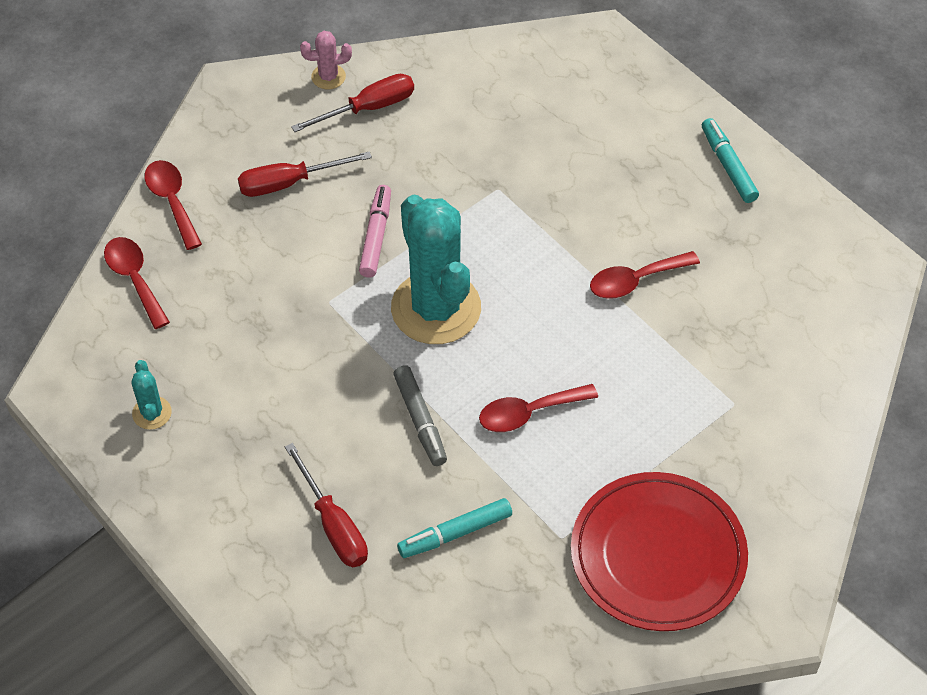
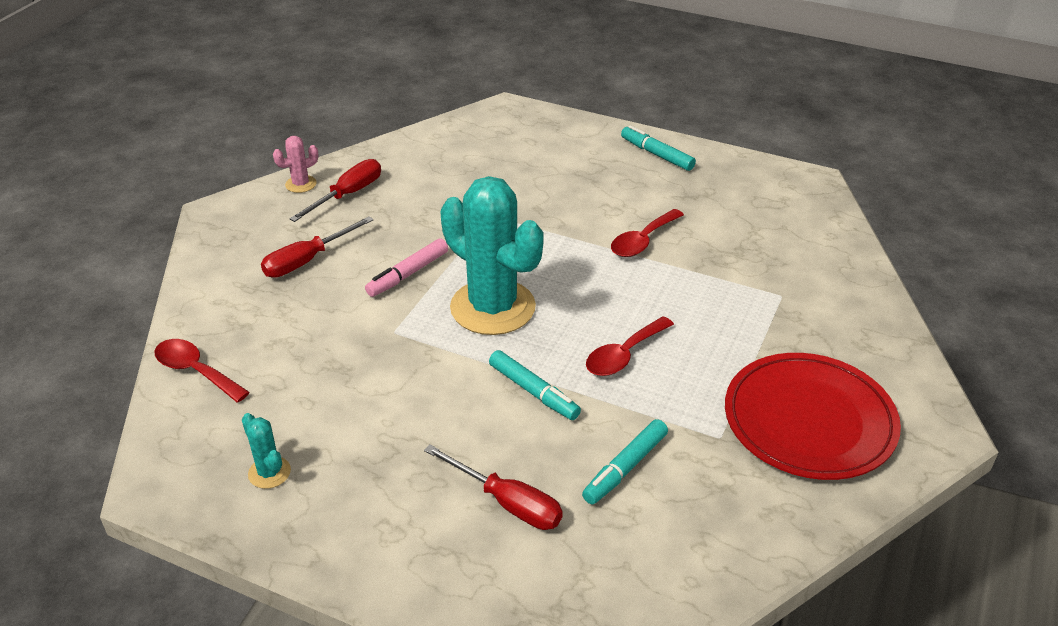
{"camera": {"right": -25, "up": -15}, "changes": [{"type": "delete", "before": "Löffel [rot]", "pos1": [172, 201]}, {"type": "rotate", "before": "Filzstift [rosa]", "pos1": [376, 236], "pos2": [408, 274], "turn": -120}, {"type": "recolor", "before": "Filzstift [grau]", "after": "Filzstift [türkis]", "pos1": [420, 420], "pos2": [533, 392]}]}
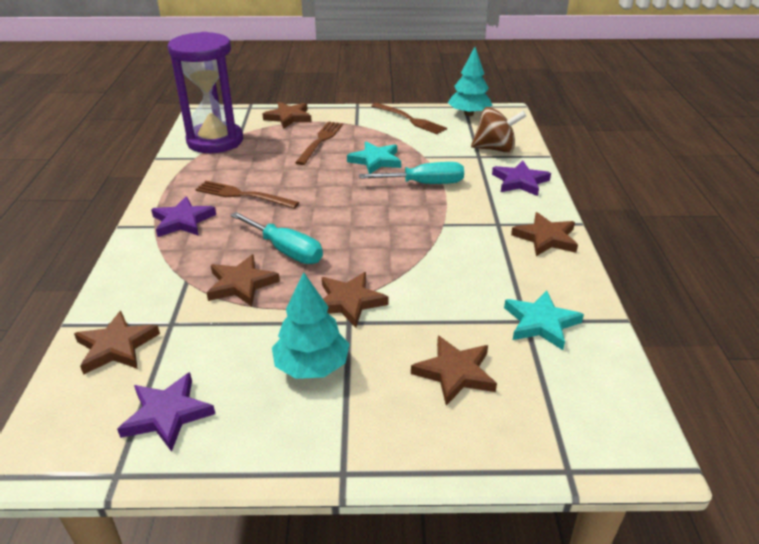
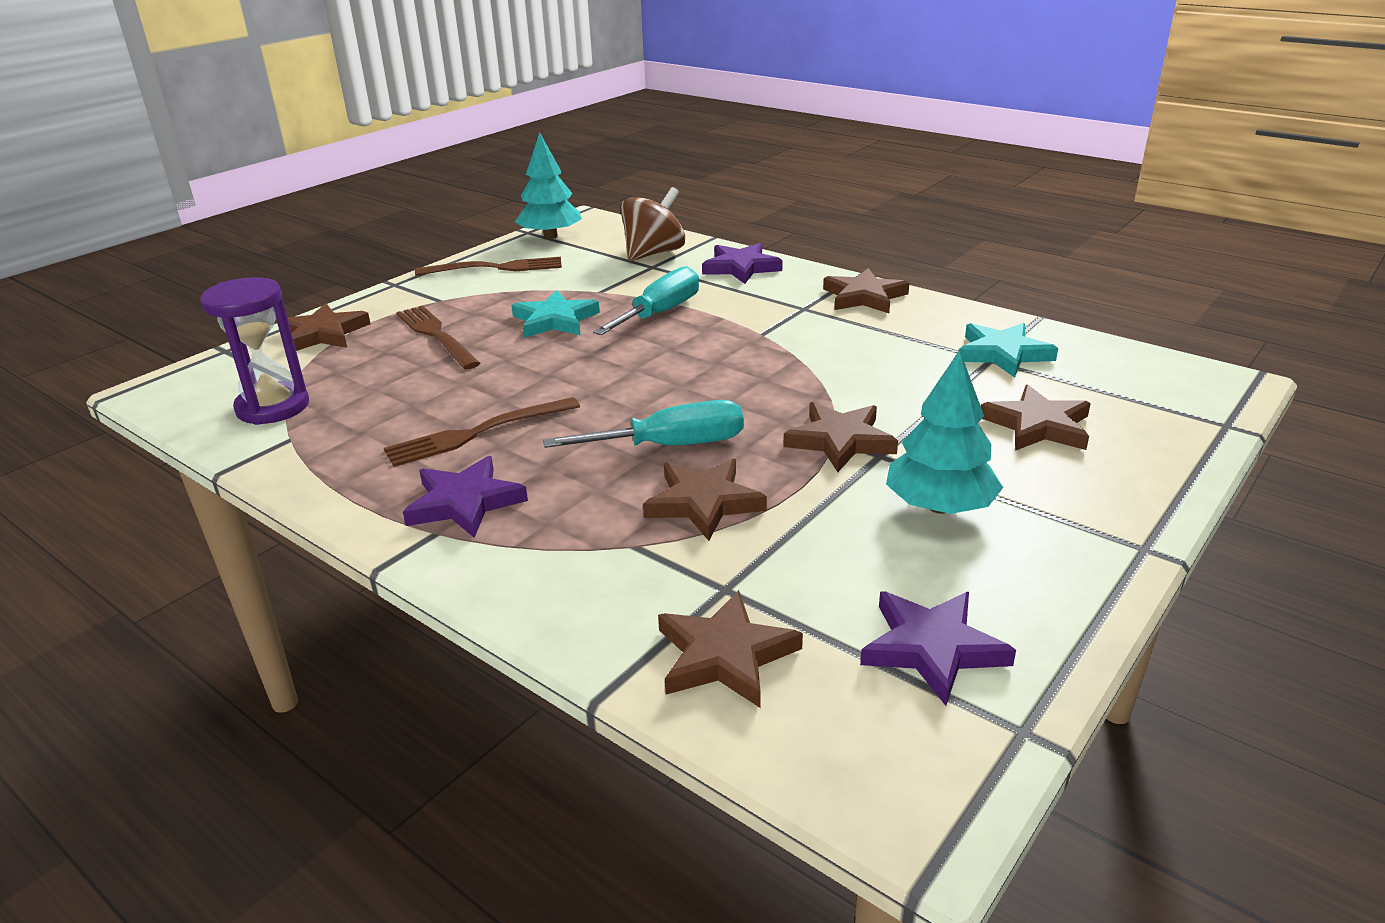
{"camera": {"right": -50, "up": -5}, "changes": [{"type": "resize", "before": "Sanduhr [lila]", "pos1": [215, 141], "pos2": [273, 407], "scale": 0.64}]}
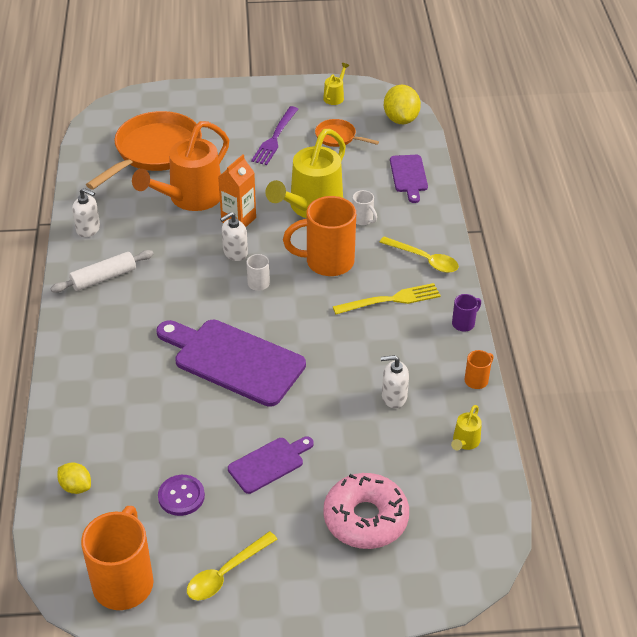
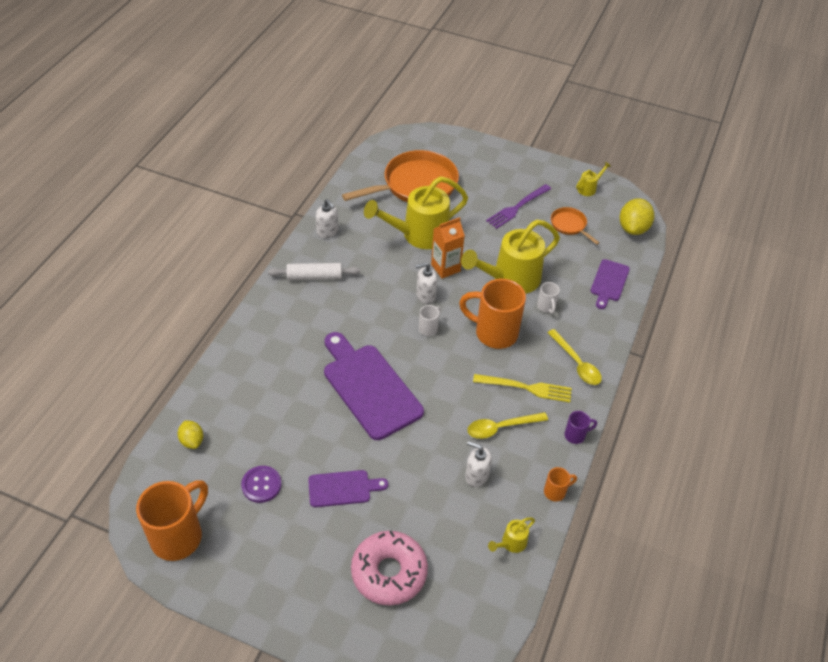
{"camera": {"right": 25, "up": 5}, "changes": [{"type": "recolor", "before": "Gießkanne [orange]", "after": "Gießkanne [gelb]", "pos1": [190, 198], "pos2": [419, 235]}, {"type": "move", "before": "Löffel [gelb]", "pos1": [226, 573], "pos2": [501, 427]}]}
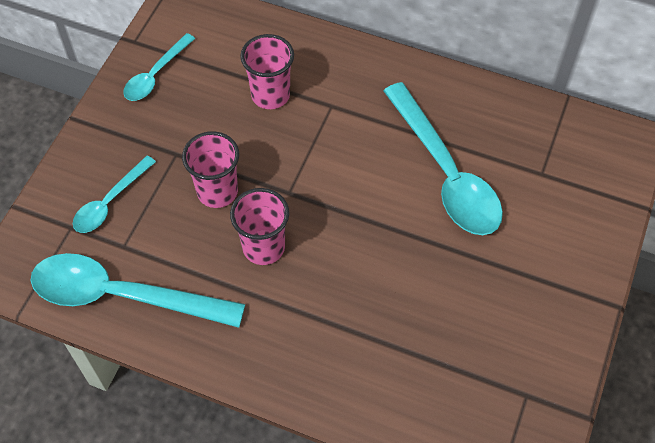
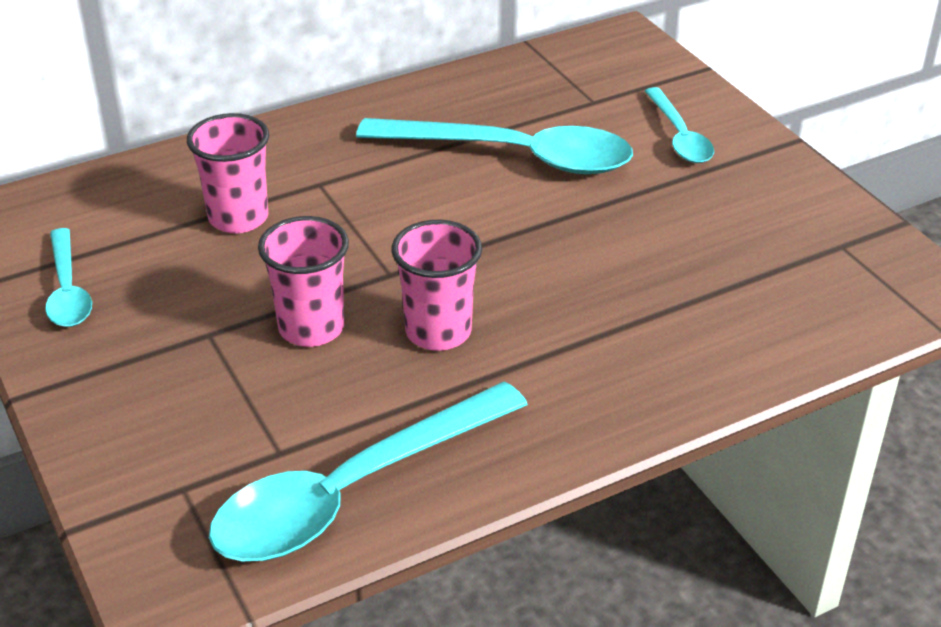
{"camera": {"right": -50, "up": -20}, "changes": [{"type": "move", "before": "Löffel [türkis]", "pos1": [110, 202], "pos2": [679, 136]}]}
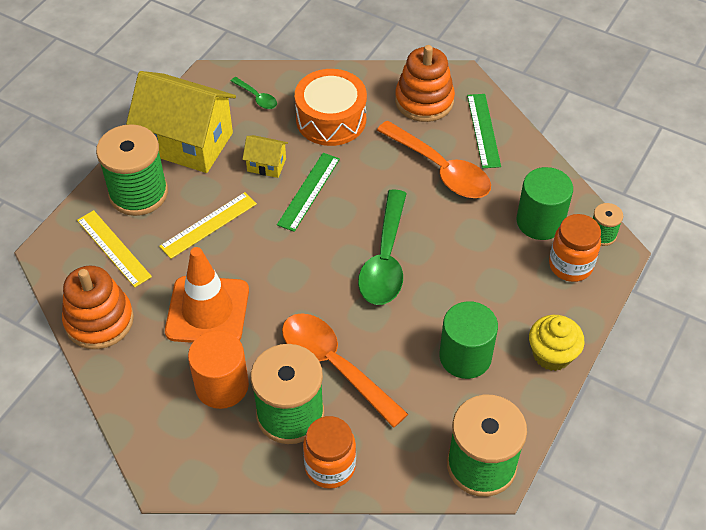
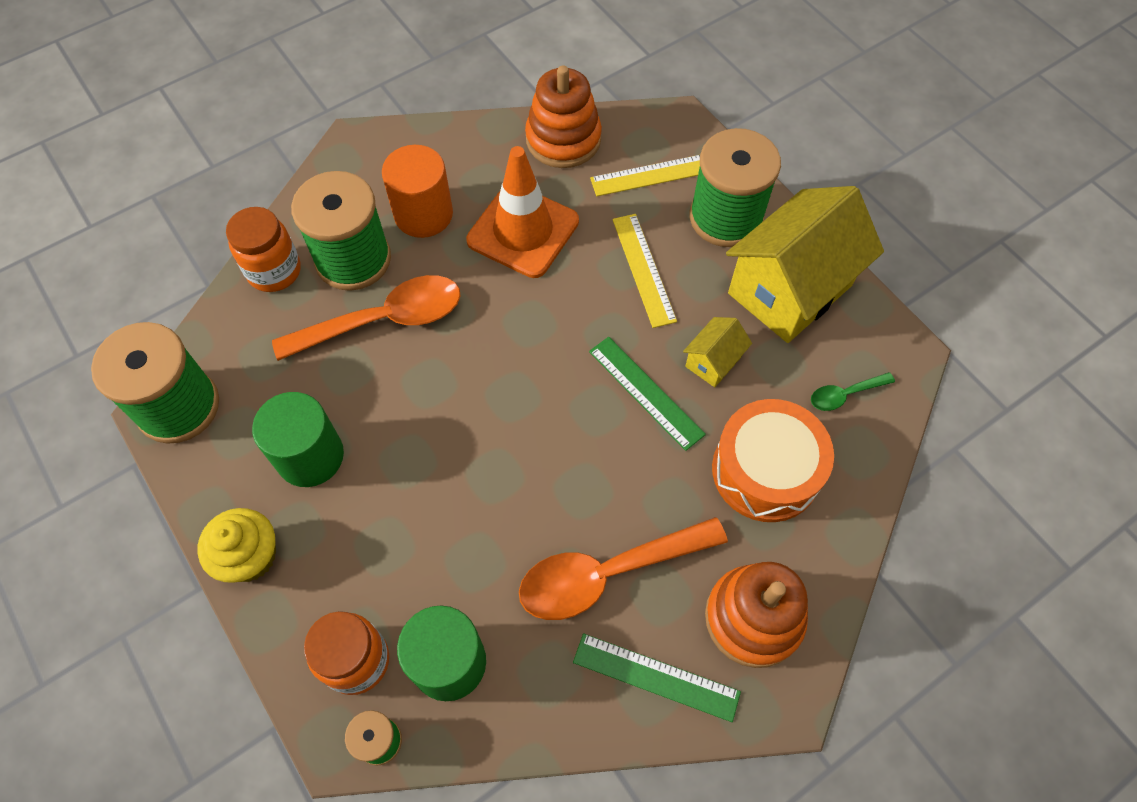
{"camera": {"right": 115, "up": 10}, "changes": [{"type": "delete", "before": "Löffel [grün]", "pos1": [385, 259]}]}
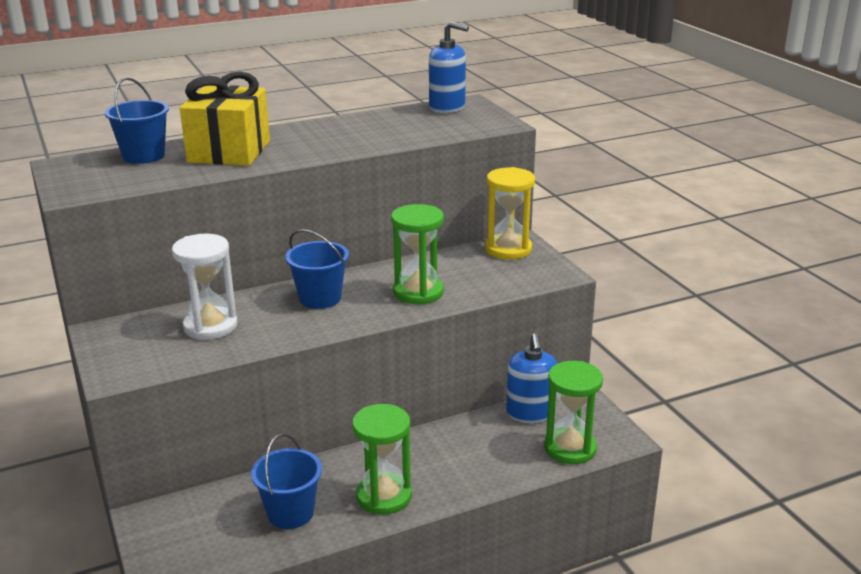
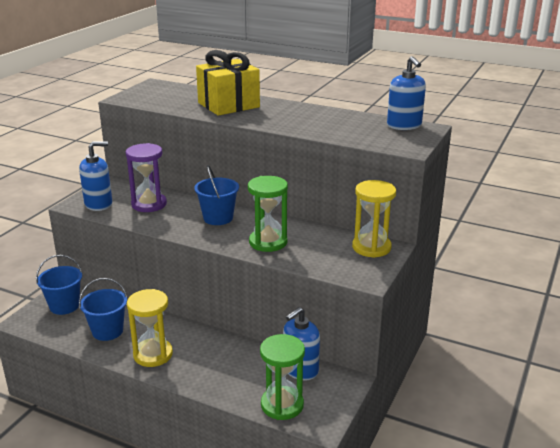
{"camera": {"right": 50, "up": 0}, "changes": [{"type": "move", "before": "Eimer [blau]", "pos1": [144, 156], "pos2": [64, 306]}, {"type": "recolor", "before": "Sanduhr [weiß]", "after": "Sanduhr [lila]", "pos1": [210, 326], "pos2": [149, 204]}, {"type": "recolor", "before": "Sanduhr [grün]", "after": "Sanduhr [gelb]", "pos1": [384, 496], "pos2": [153, 354]}, {"type": "insert", "after": "Seifenspender [blau]", "pos2": [98, 204]}]}
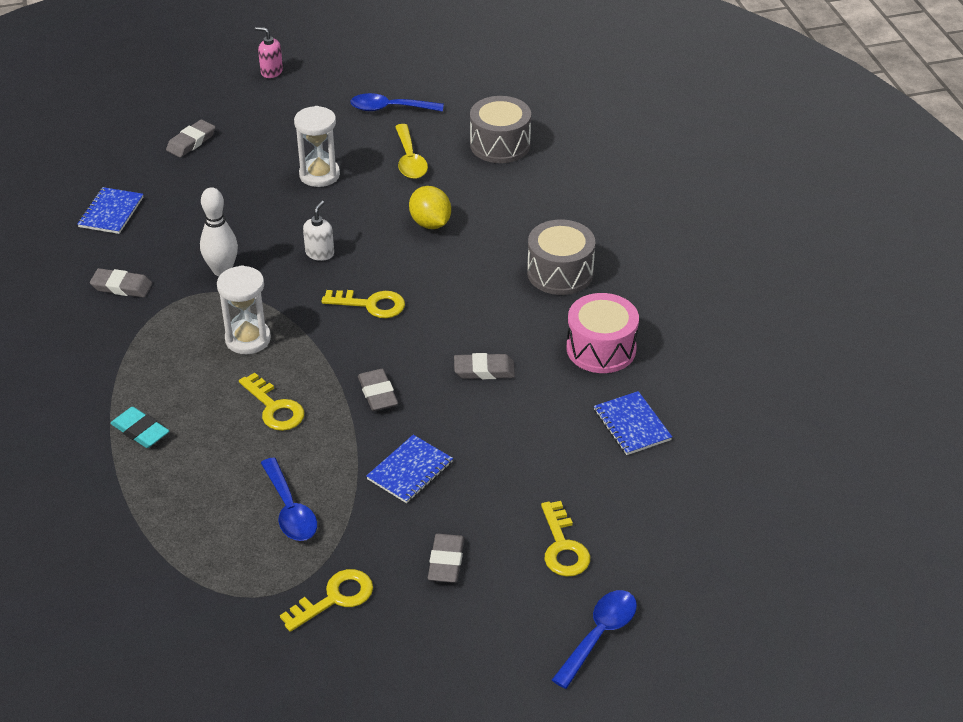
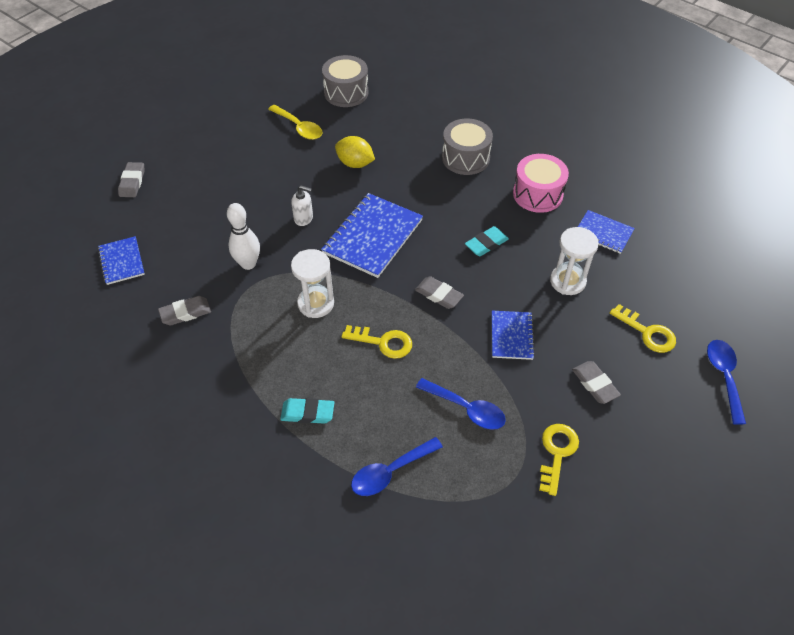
{"camera": {"right": -35, "up": 10}, "changes": [{"type": "delete", "before": "Seifenspender [rosa]", "pos1": [271, 72]}, {"type": "move", "before": "Löffel [blau]", "pos1": [389, 108], "pos2": [390, 472]}, {"type": "move", "before": "Sanduhr [weiß]", "pos1": [319, 175], "pos2": [567, 281]}, {"type": "rotate", "before": "Seifenspender [weiß]", "pos1": [320, 253], "pos2": [303, 218], "turn": 120}, {"type": "replace", "before": "Schlüssel [gelb]", "after": "Notizbuch [blau]", "pos1": [371, 304], "pos2": [373, 237]}, {"type": "recolor", "before": "Radiergummi [grau]", "after": "Radiergummi [türkis]", "pos1": [484, 370], "pos2": [486, 244]}]}
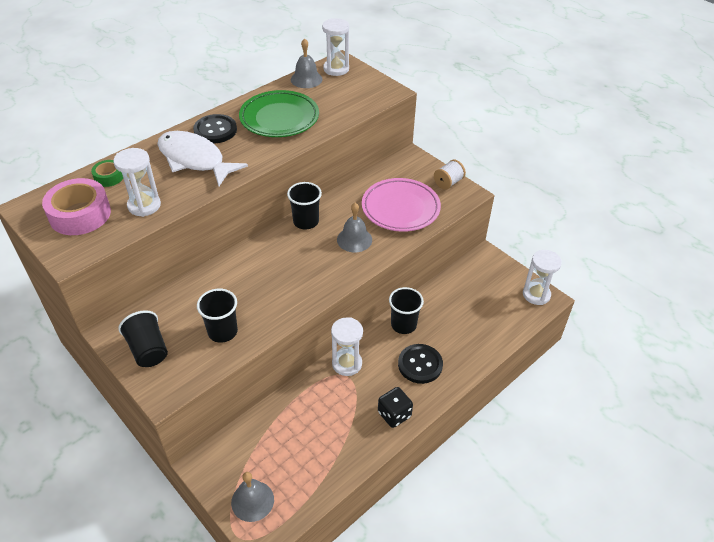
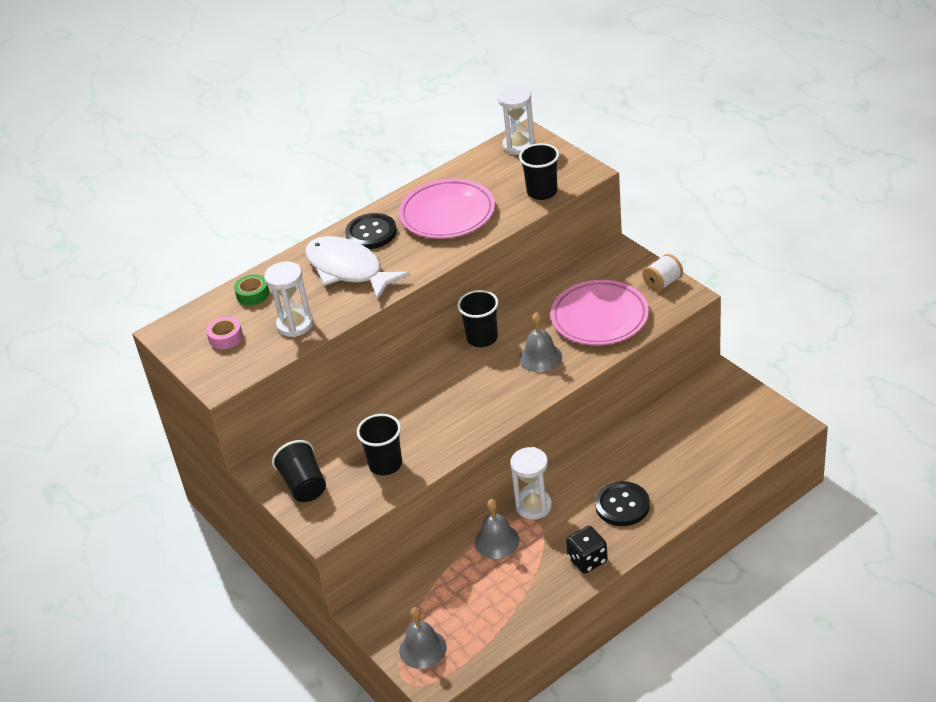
{"camera": {"right": 10, "up": -5}, "changes": [{"type": "move", "before": "Glocke [grau]", "pos1": [306, 79], "pos2": [497, 541]}, {"type": "recolor", "before": "Teller [grün]", "after": "Teller [rosa]", "pos1": [279, 118], "pos2": [447, 214]}, {"type": "resize", "before": "Klebeband [rosa]", "pos1": [80, 214], "pos2": [225, 337], "scale": 0.51}, {"type": "delete", "before": "Sanduhr [weiß]", "pos1": [536, 294]}, {"type": "move", "before": "Becher [schwarz]", "pos1": [403, 325], "pos2": [542, 192]}]}
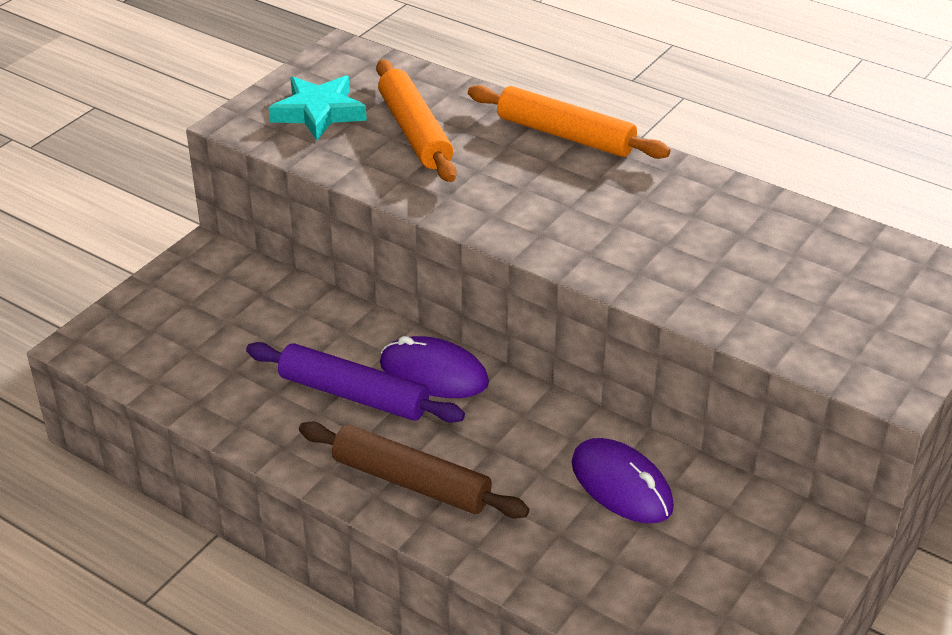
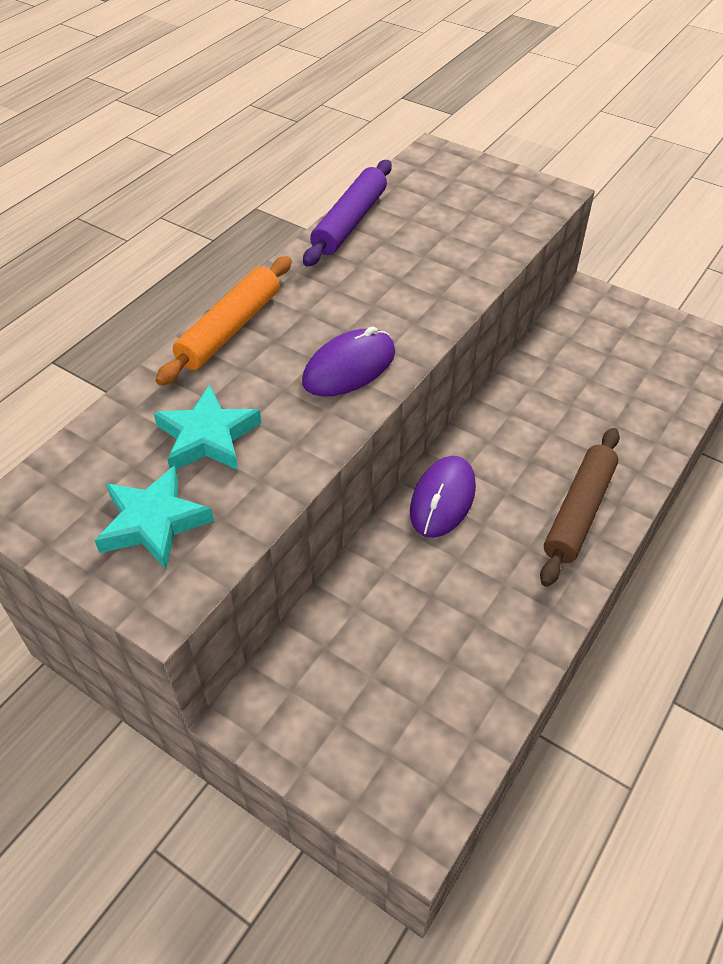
{"camera": {"right": -90, "up": 10}, "changes": [{"type": "replace", "before": "Nudelholz [orange]", "after": "Stern [türkis]", "pos1": [414, 132], "pos2": [208, 437]}, {"type": "move", "before": "Nudelholz [lila]", "pos1": [354, 394], "pos2": [349, 222]}, {"type": "move", "before": "Computermaus [lila]", "pos1": [621, 485], "pos2": [349, 367]}]}
